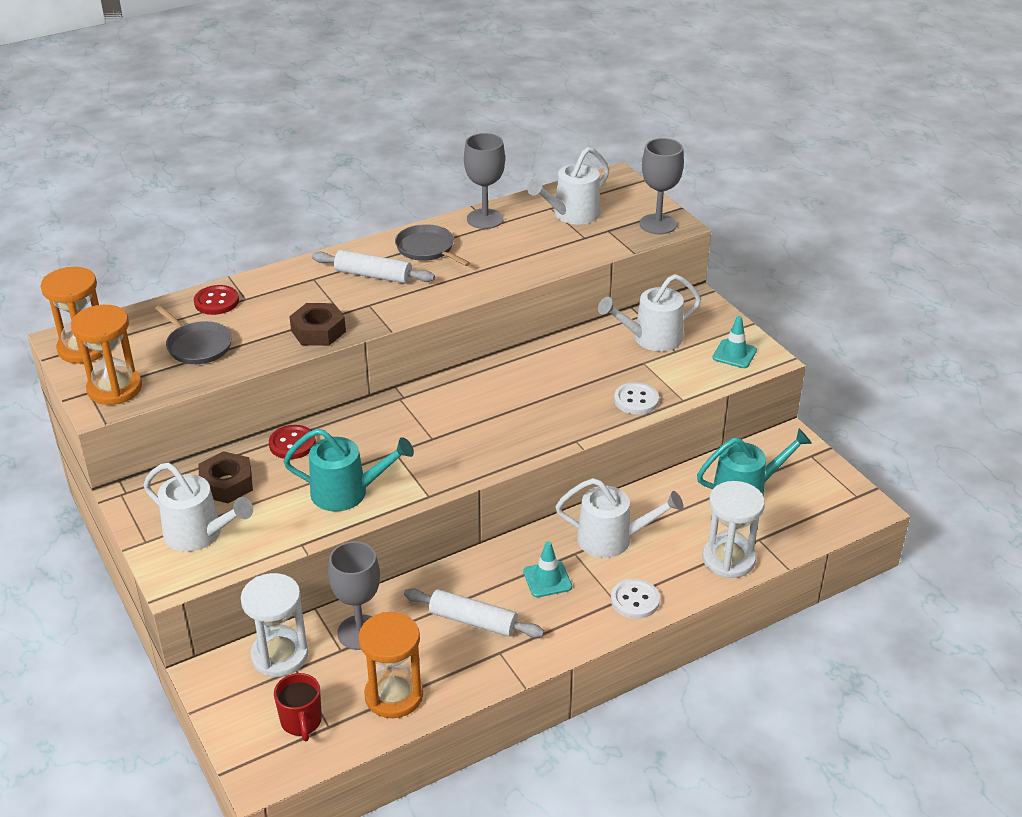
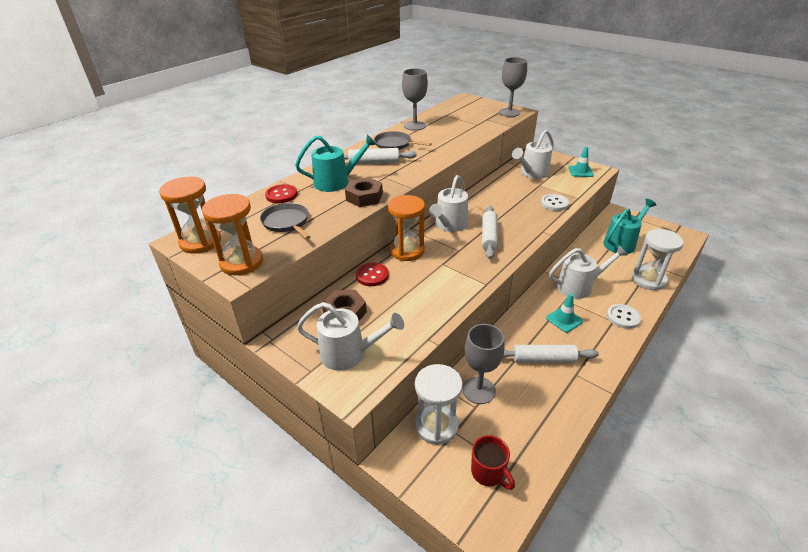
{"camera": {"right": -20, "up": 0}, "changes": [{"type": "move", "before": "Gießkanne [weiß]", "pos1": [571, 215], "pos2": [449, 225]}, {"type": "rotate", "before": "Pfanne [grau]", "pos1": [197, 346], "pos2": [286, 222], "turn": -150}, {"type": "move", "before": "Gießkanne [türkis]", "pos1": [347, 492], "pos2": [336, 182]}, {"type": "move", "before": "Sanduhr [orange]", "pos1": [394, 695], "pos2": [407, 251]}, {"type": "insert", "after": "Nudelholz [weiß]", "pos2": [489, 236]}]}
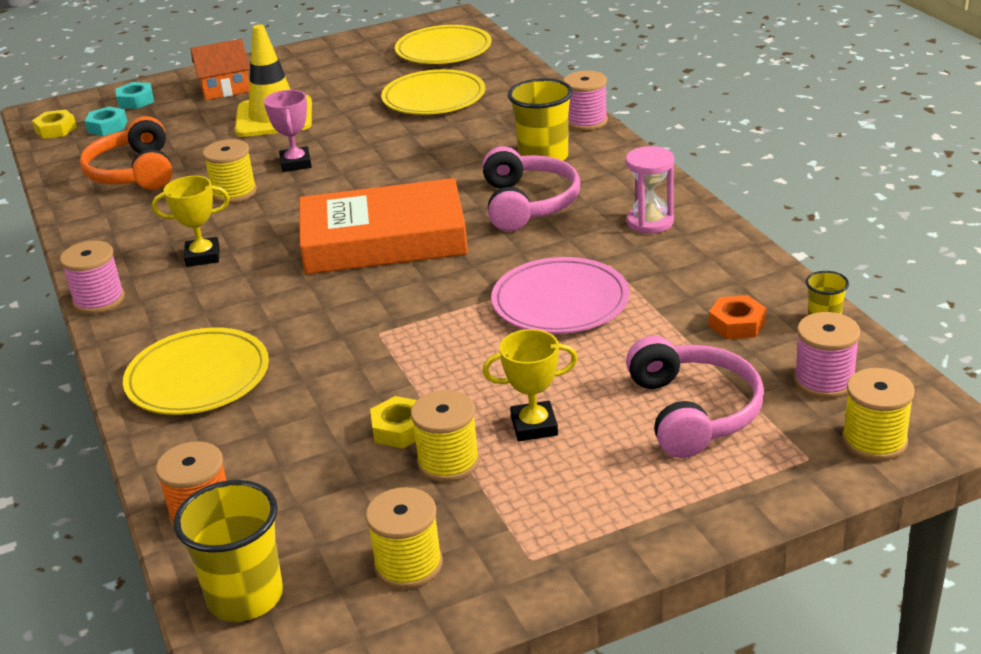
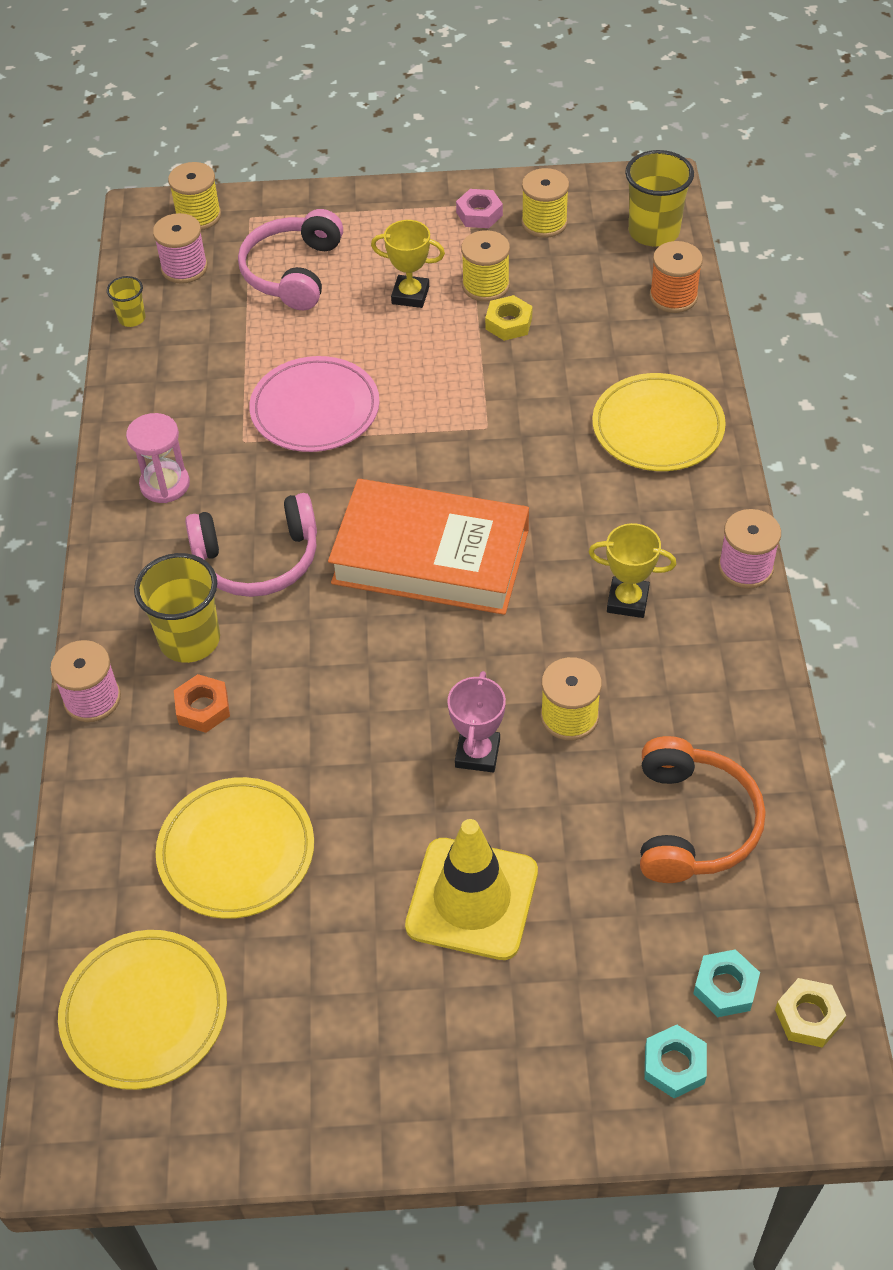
{"camera": {"right": -160, "up": 20}, "changes": [{"type": "delete", "before": "Haus [orange]", "pos1": [225, 89]}, {"type": "rotate", "before": "Kopfhörer [rosa]", "pos1": [528, 204], "pos2": [258, 560], "turn": -120}, {"type": "move", "before": "Sechskantmutter [orange]", "pos1": [737, 324], "pos2": [203, 708]}, {"type": "insert", "after": "Sechskantmutter [rosa]", "pos2": [479, 214]}]}
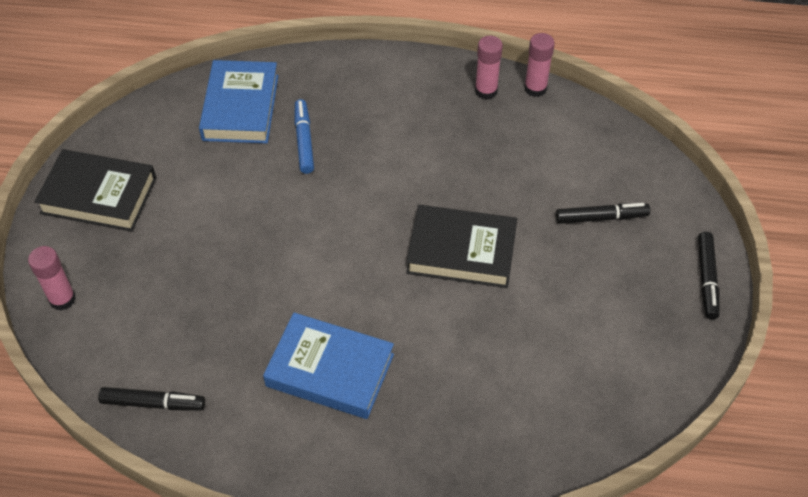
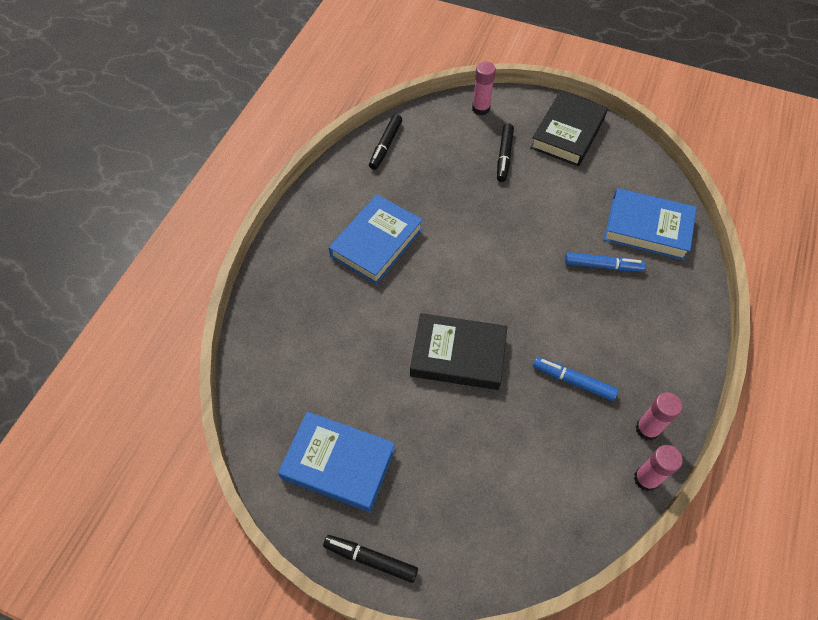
{"camera": {"right": 105, "up": 5}, "changes": [{"type": "move", "before": "Filzstift [schwarz]", "pos1": [601, 218], "pos2": [504, 156]}, {"type": "rotate", "before": "Buch [schwarz]", "pos1": [461, 251], "pos2": [458, 355], "turn": 75}, {"type": "insert", "after": "Filzstift [blau]", "pos2": [573, 381]}, {"type": "insert", "after": "Buch [blau]", "pos2": [338, 464]}]}
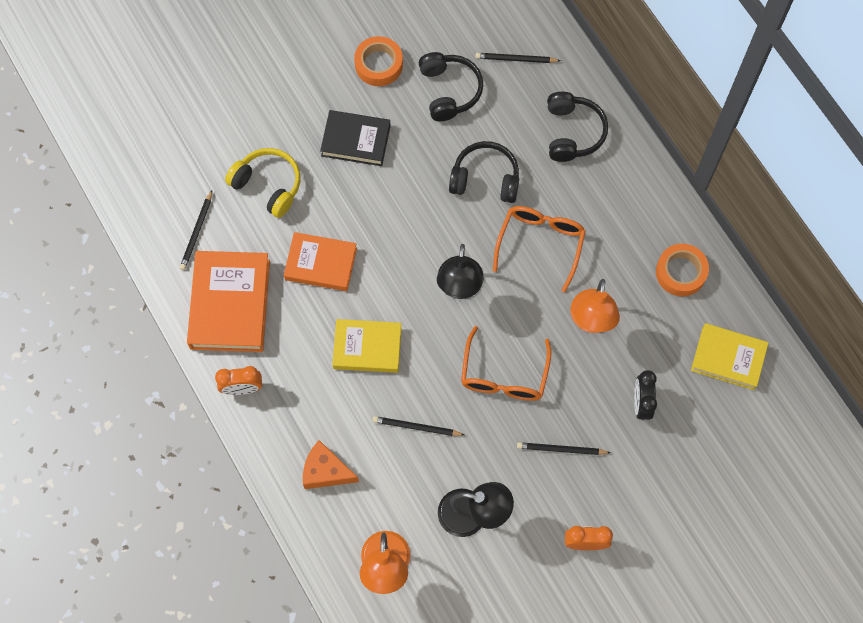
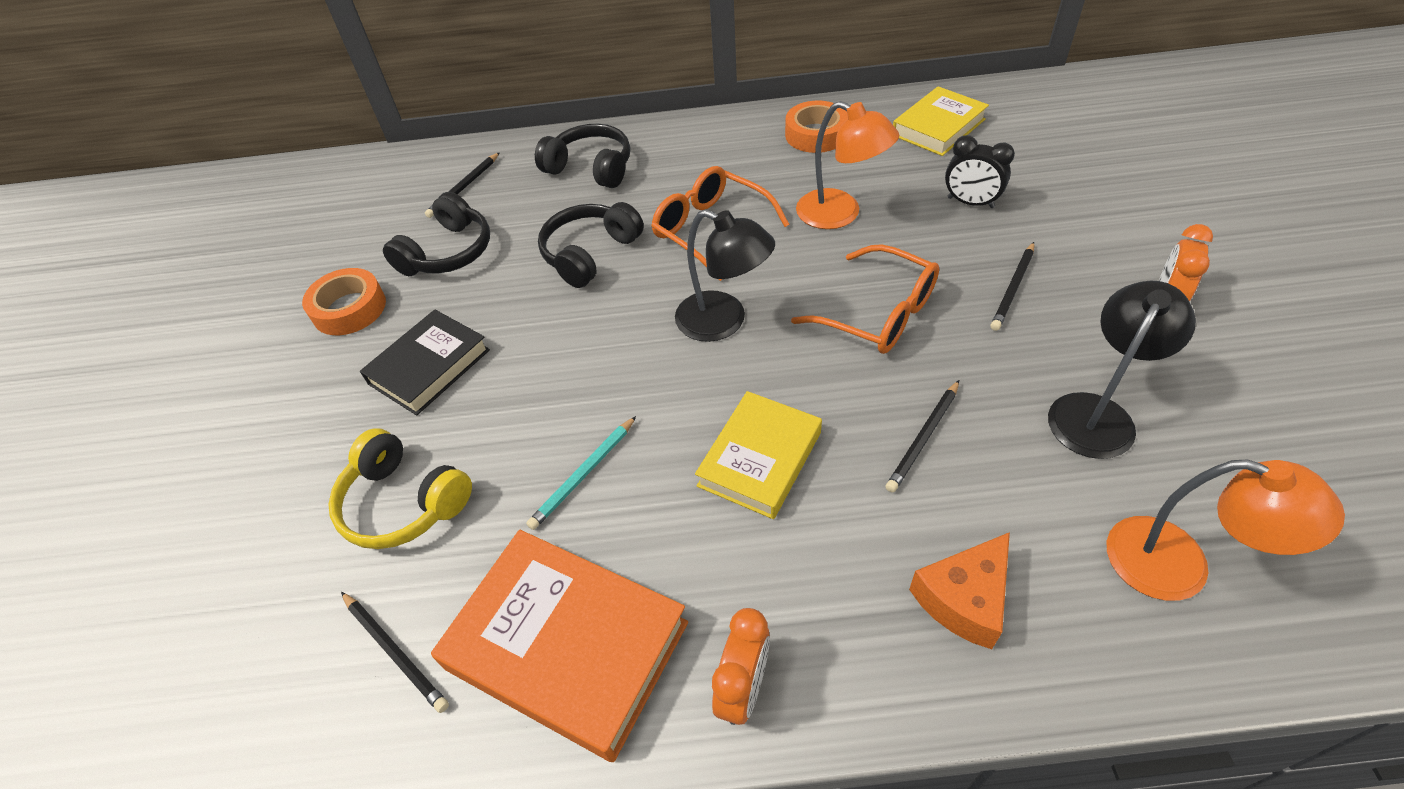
{"camera": {"right": -60, "up": -20}, "changes": [{"type": "rotate", "before": "Kopfhörer [schwarz]", "pos1": [449, 91], "pos2": [448, 252], "turn": 105}, {"type": "rotate", "before": "Kopfhörer [gelb]", "pos1": [268, 185], "pos2": [403, 503], "turn": -120}, {"type": "replace", "before": "Buch [orange]", "after": "Bleistift [türkis]", "pos1": [321, 264], "pos2": [584, 474]}]}
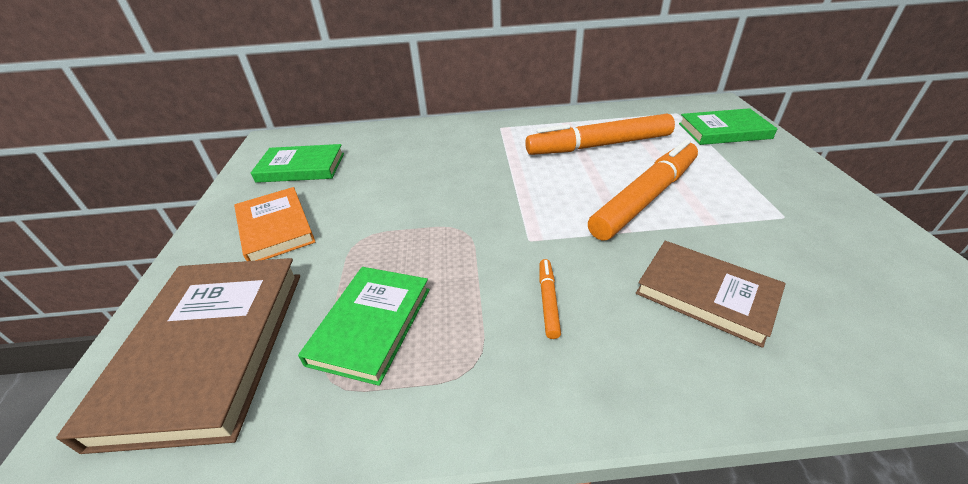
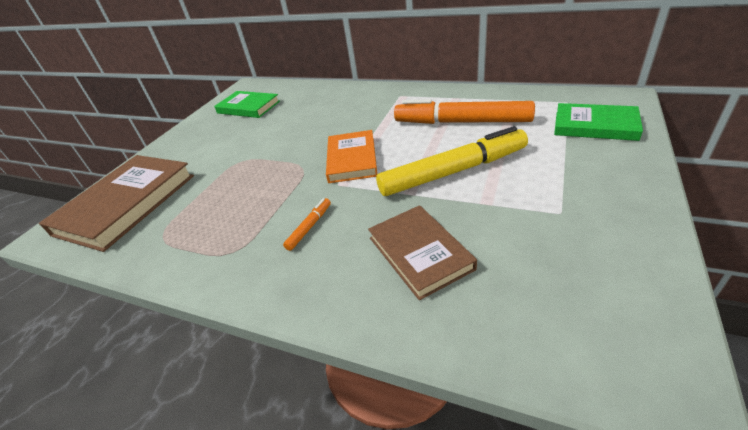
{"camera": {"right": 30, "up": 0}, "changes": [{"type": "recolor", "before": "Filzstift [orange]", "after": "Filzstift [gelb]", "pos1": [645, 198], "pos2": [453, 171]}, {"type": "move", "before": "Buch [orange]", "pos1": [275, 228], "pos2": [352, 159]}, {"type": "delete", "before": "Buch [grün]", "pos1": [371, 325]}]}
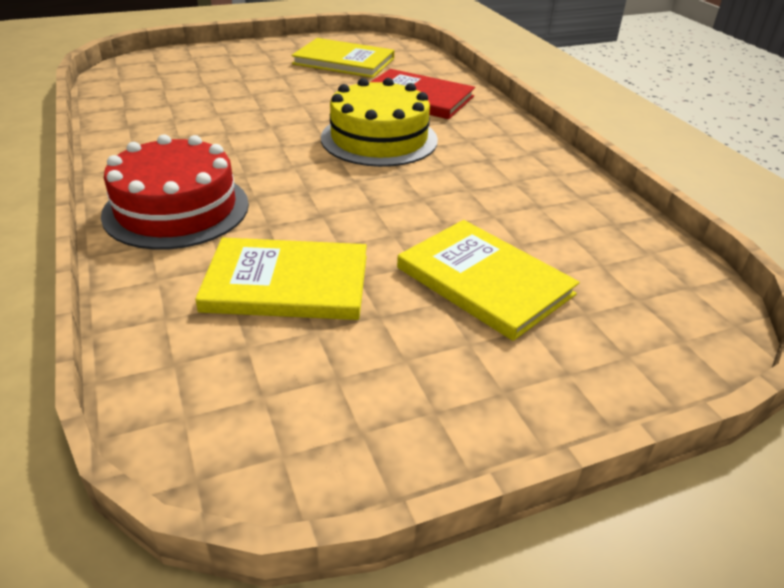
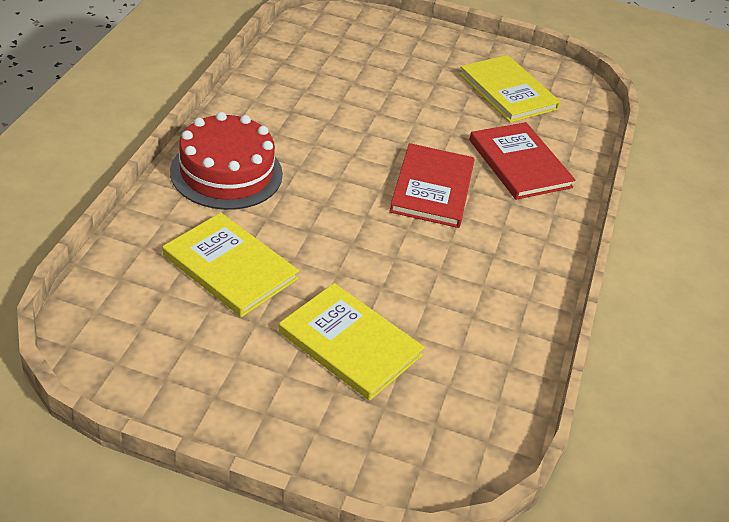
{"camera": {"right": 35, "up": 5}, "changes": [{"type": "replace", "before": "Kuchen [gelb]", "after": "Buch [rot]", "pos1": [379, 139], "pos2": [432, 188]}, {"type": "rotate", "before": "Buch [gelb]", "pos1": [484, 281], "pos2": [350, 343], "turn": -45}]}
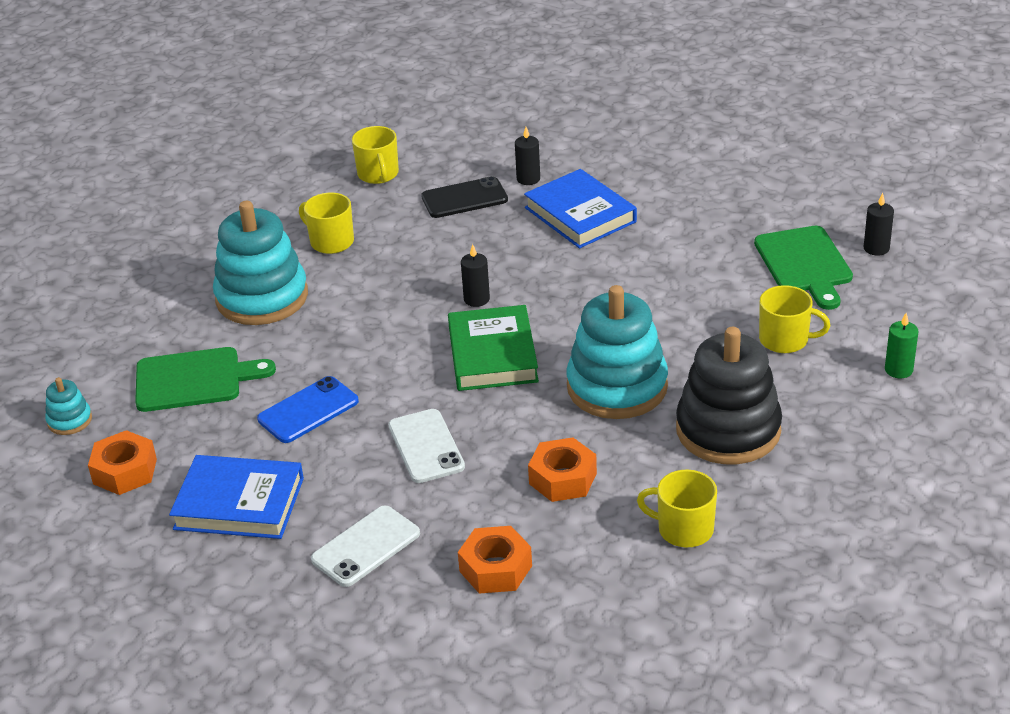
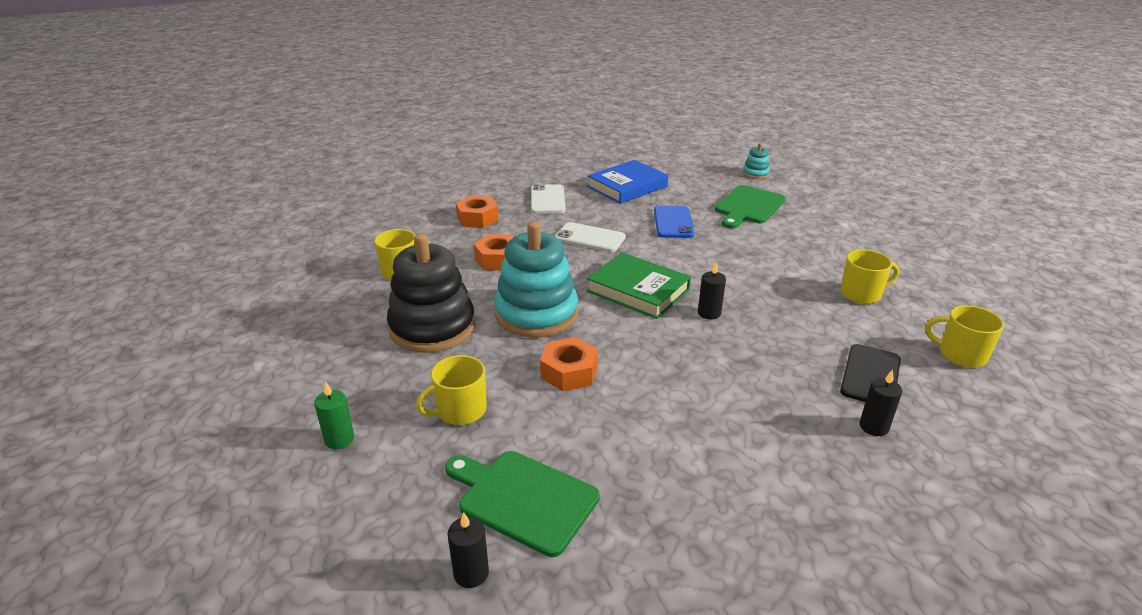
{"camera": {"right": 130, "up": -5}, "changes": [{"type": "delete", "before": "Buch [blau]", "pos1": [580, 215]}, {"type": "delete", "before": "Stapelspielzeug [türkis]", "pos1": [262, 297]}, {"type": "move", "before": "Sechskantmutter [orange]", "pos1": [125, 471], "pos2": [569, 372]}]}
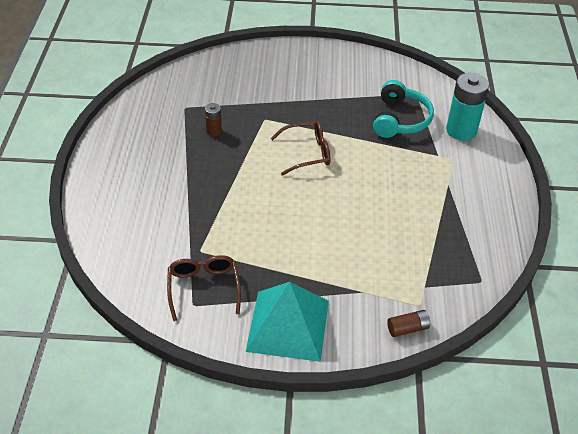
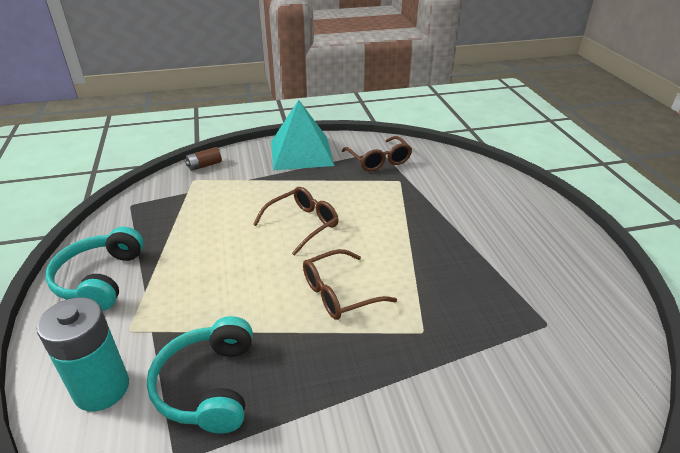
{"camera": {"right": 165, "up": -10}, "changes": [{"type": "delete", "before": "Batterie [braun]", "pos1": [214, 131]}, {"type": "insert", "after": "Brille [braun]", "pos2": [303, 224]}, {"type": "insert", "after": "Kopfhörer [türkis]", "pos2": [100, 279]}]}
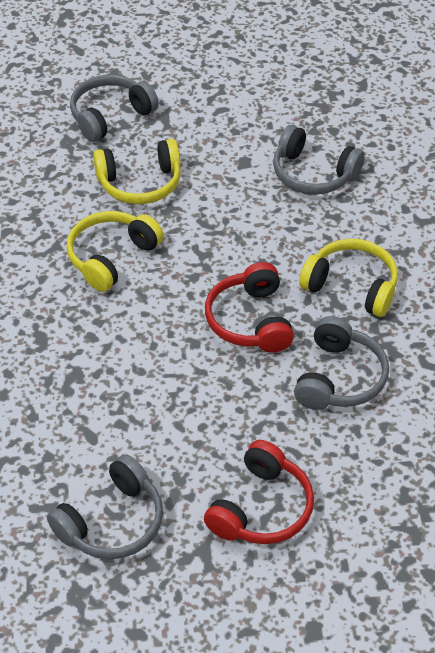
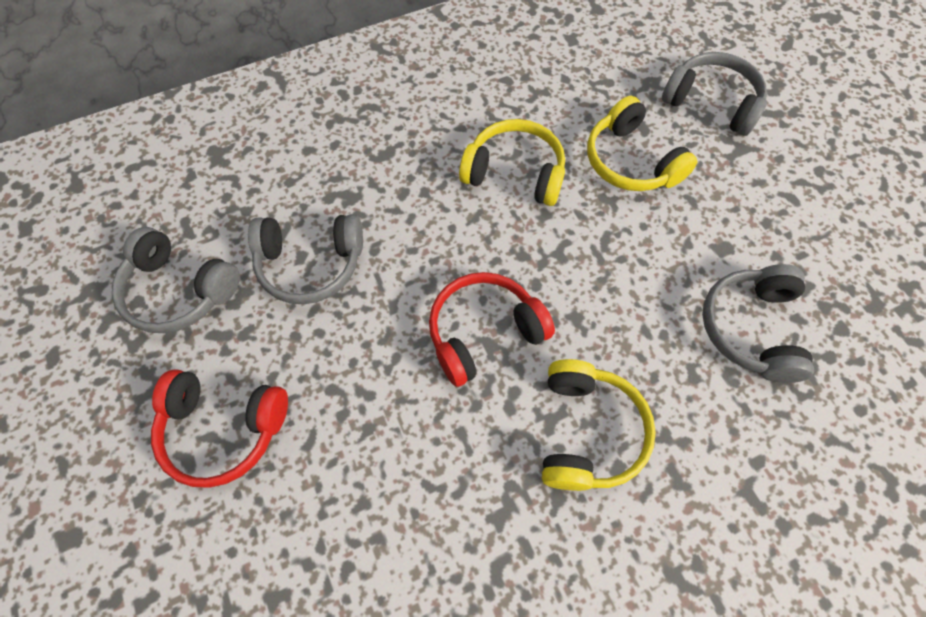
{"camera": {"right": 70, "up": 15}, "changes": [{"type": "move", "before": "Kopfhörer [grau]", "pos1": [339, 378], "pos2": [310, 264]}]}
